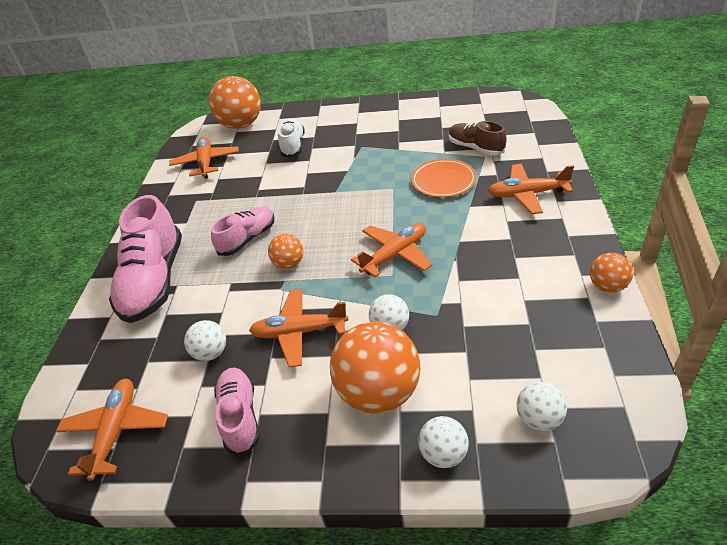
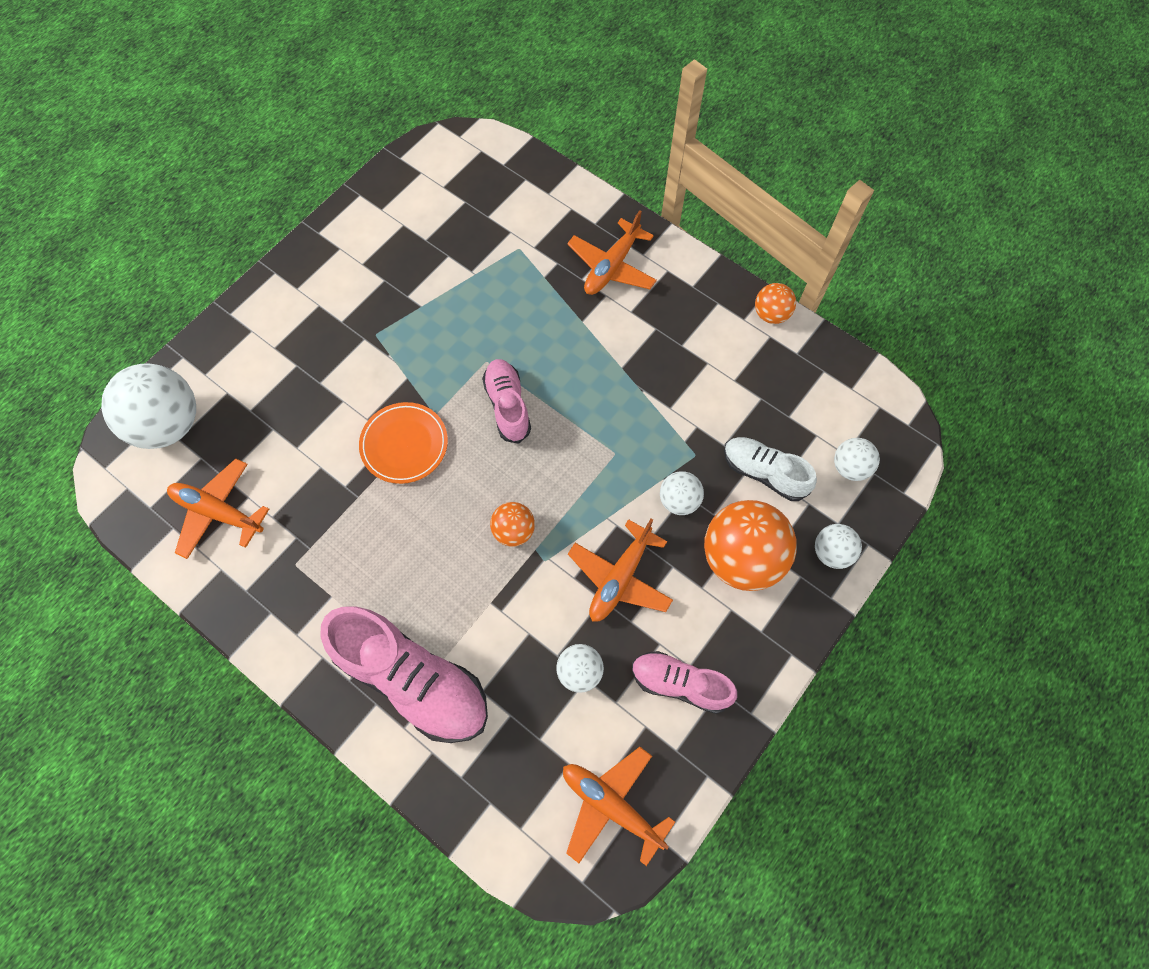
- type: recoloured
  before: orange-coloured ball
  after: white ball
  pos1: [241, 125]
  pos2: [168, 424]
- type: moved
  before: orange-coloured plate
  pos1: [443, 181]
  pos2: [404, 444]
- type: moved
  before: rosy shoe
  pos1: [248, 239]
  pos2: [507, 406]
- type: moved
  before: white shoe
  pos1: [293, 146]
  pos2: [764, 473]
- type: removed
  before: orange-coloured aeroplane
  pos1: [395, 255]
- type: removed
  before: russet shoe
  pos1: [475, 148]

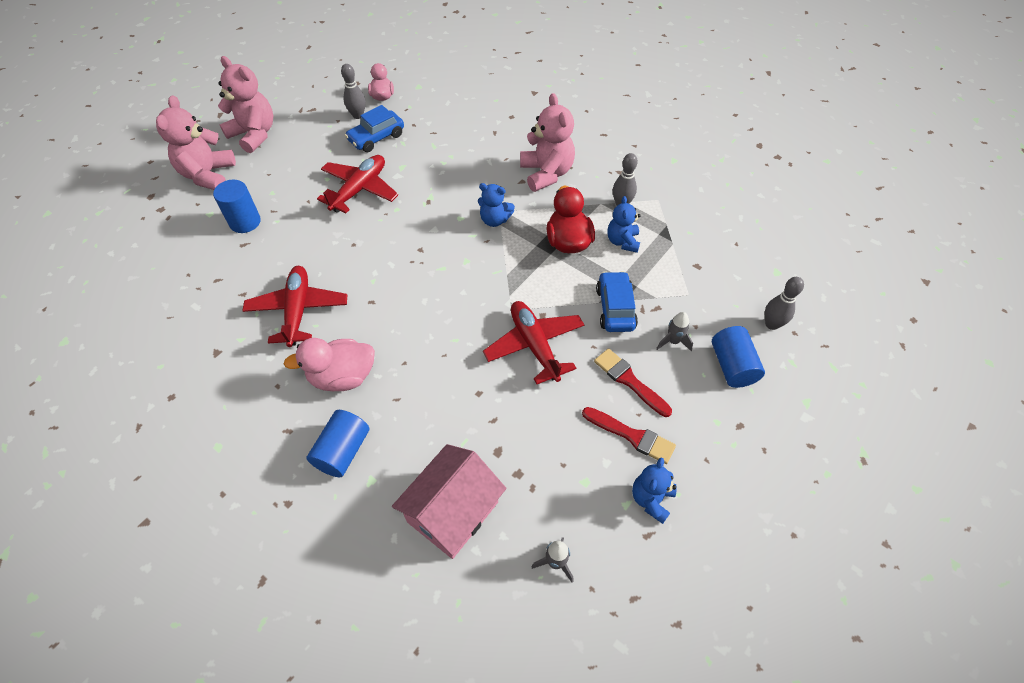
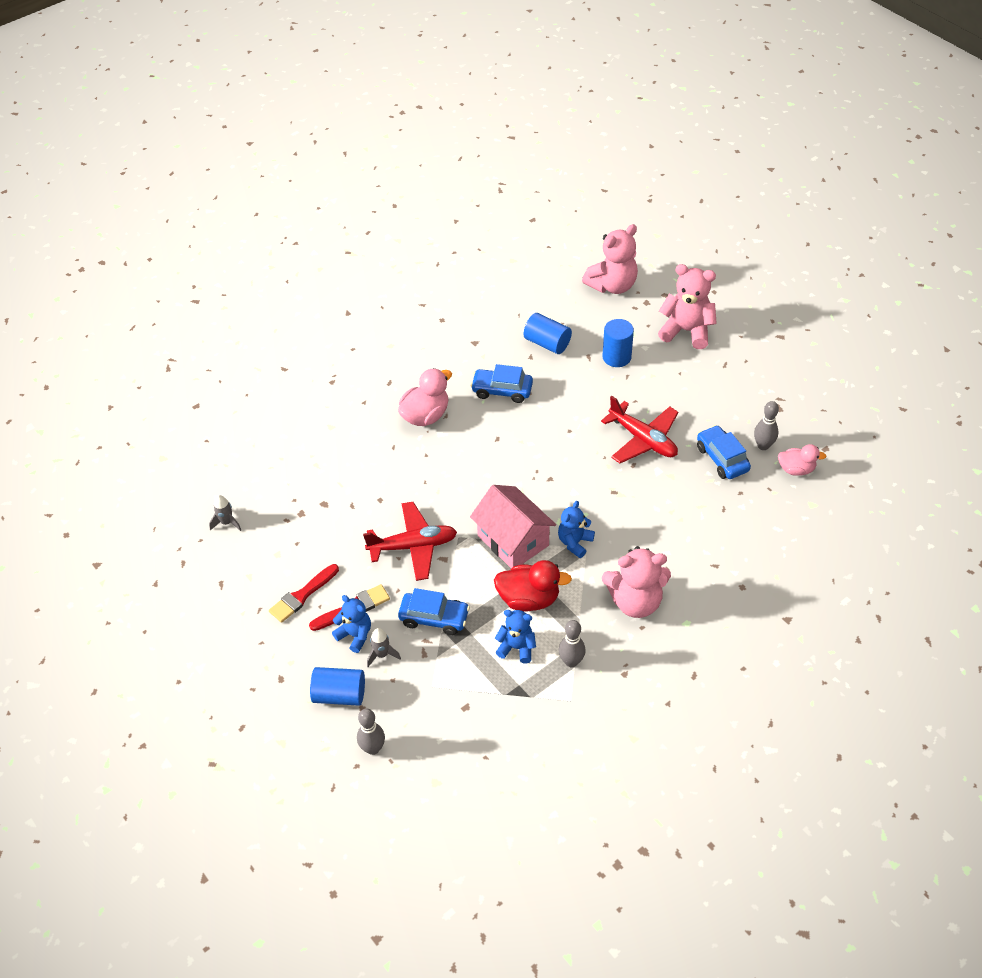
- type: moved
  before: royal blue stuffed bear
  pos1: [651, 499]
  pos2: [355, 635]
- type: turned
  before: rosy rubber duck
  pos1: [342, 377]
  pos2: [425, 415]
  turn: 45
- type: moved
  before: rosy house
  pos1: [453, 512]
  pos2: [513, 540]
- type: replaced
  before: crimson aeroplane
  after: royal blue car
  pos1: [298, 310]
  pos2: [502, 391]
- type: moved
  before: royal blue cylinder shape
  pos1: [343, 451]
  pos2: [547, 343]
- type: moved
  before: rosy stuffed bear
  pos1: [254, 134]
  pos2: [612, 285]

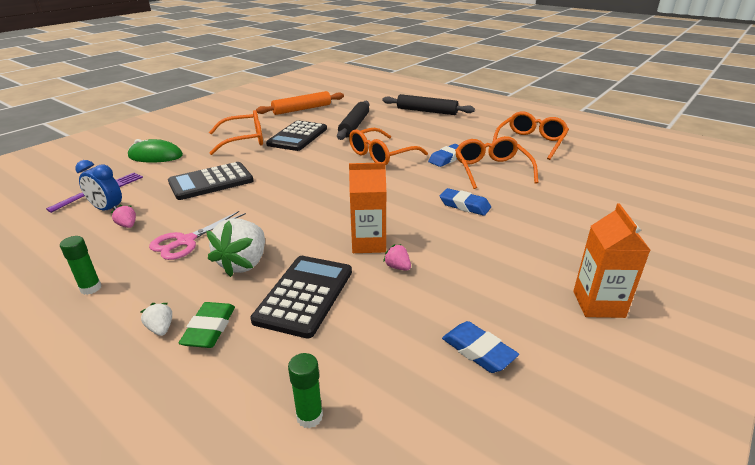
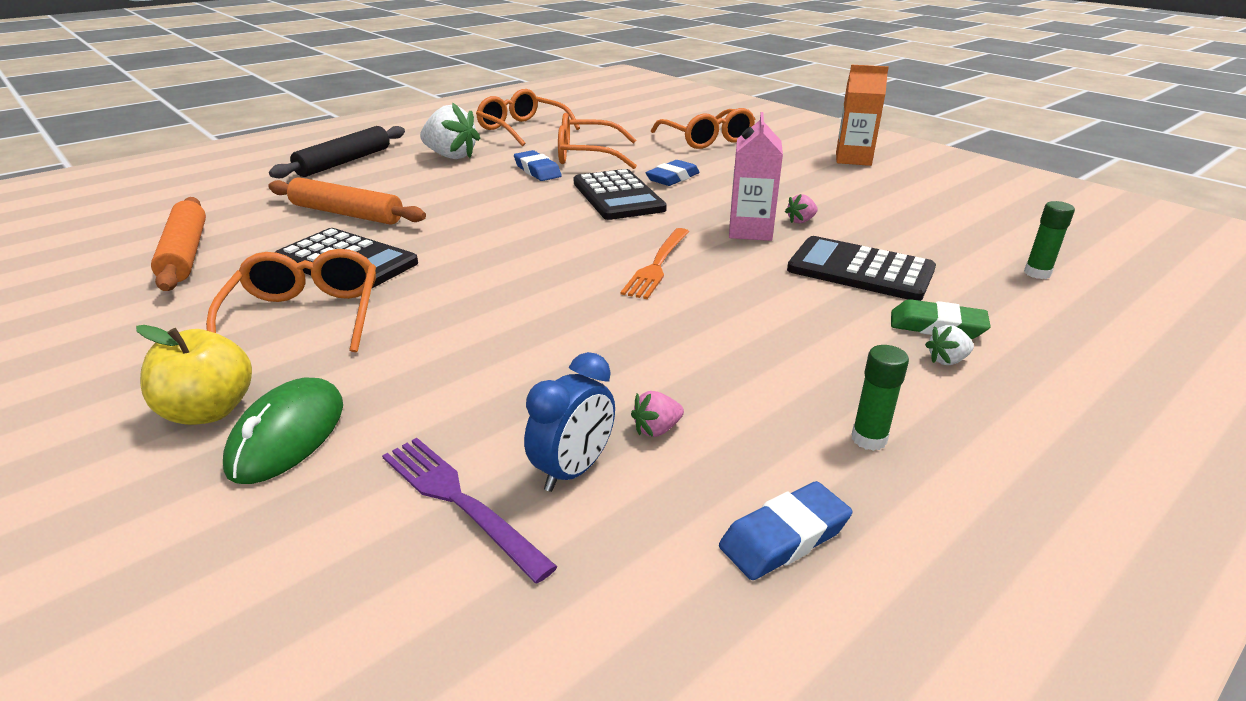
- type: added
  after: bright yellow apple fruit
  pos2: [209, 411]
- type: recoloured
  before: jet-black pastry roller
  after: orange-coloured pastry roller
  pos1: [354, 125]
  pos2: [346, 213]
- type: moved
  before: white berry
  pos1: [244, 263]
  pos2: [451, 156]
- type: moved
  before: jet-black pocket calculator
  pos1: [211, 182]
  pos2: [617, 196]
- type: added
  after: orange-coloured fork
  pos2: [657, 265]
- type: moved
  before: orange-coloured eyeglasses
  pos1: [381, 155]
  pos2: [707, 139]
- type: moved
  before: royal blue pencil eraser
  pos1: [478, 351]
  pos2: [784, 537]
- type: recoloured
  before: orange-coloured carton
  after: rosy carton
  pos1: [368, 243]
  pos2: [750, 231]
- type: removed
  before: rosy shears
  pos1: [186, 241]

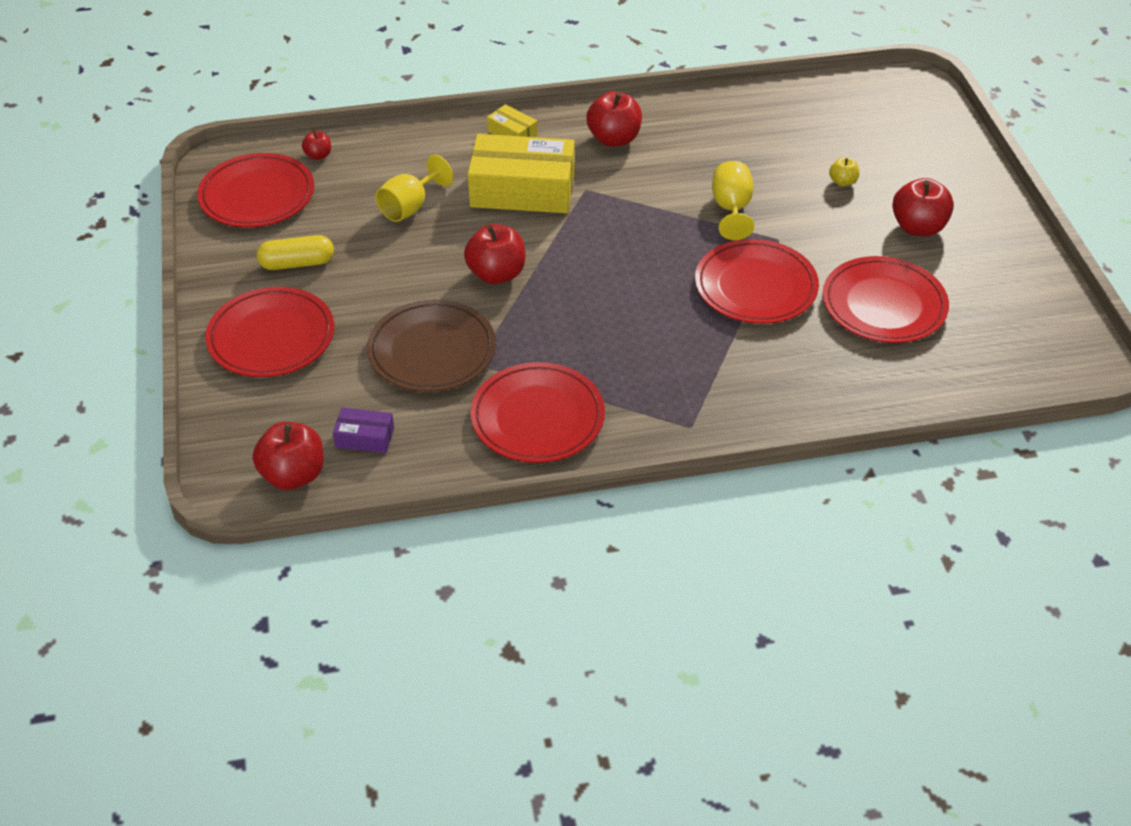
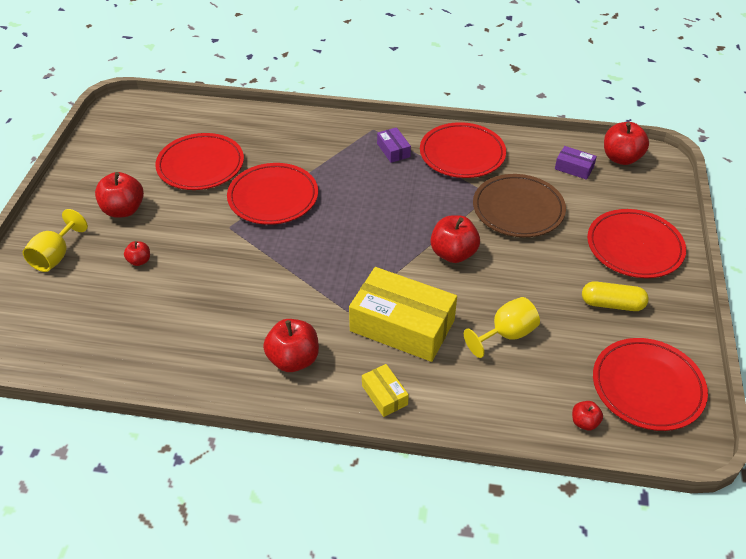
- type: moved
  before: bright yellow chalice
  pos1: [731, 209]
  pos2: [55, 256]
- type: recoloured
  before: bright yellow apple fruit
  after: crimson apple fruit
  pos1: [842, 182]
  pos2: [139, 261]
- type: added
  after: violet package
  pos2: [393, 150]

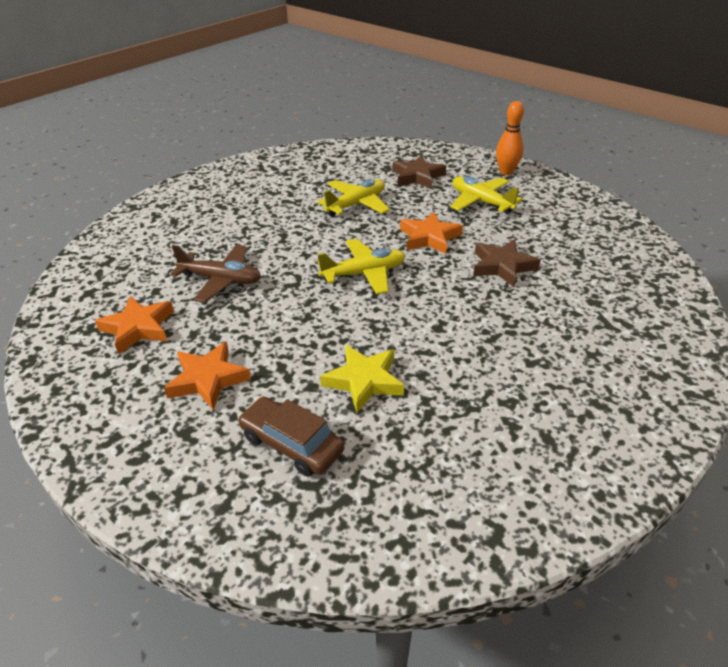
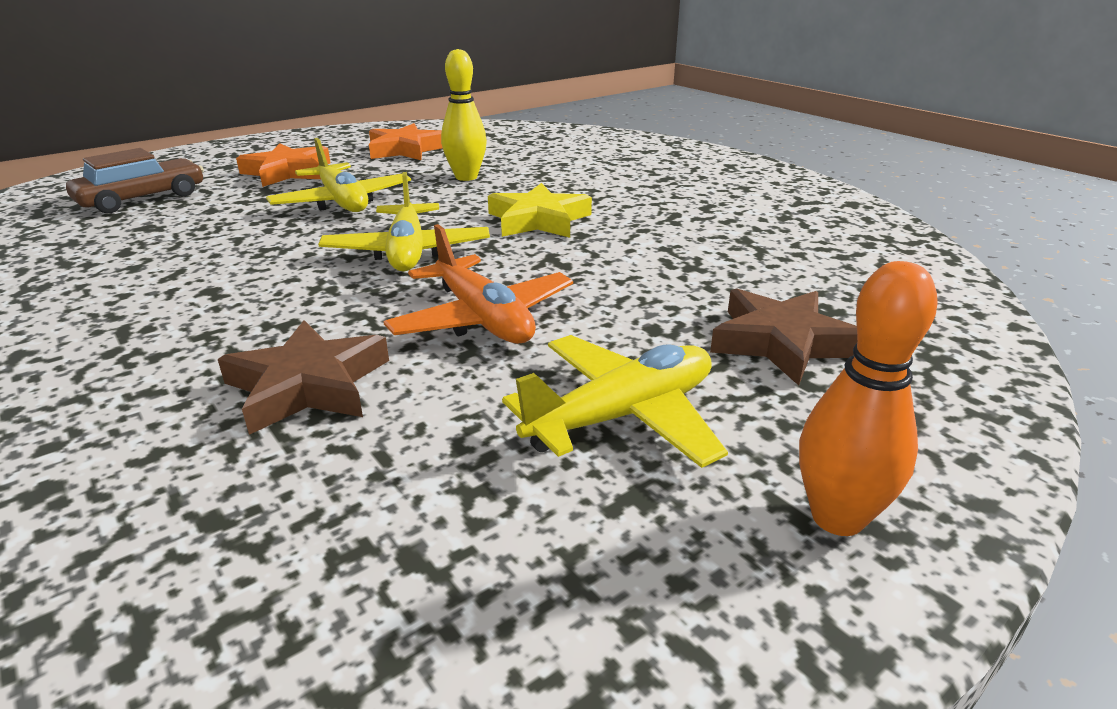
- type: moved
  before: bright yellow aeroplane
  pos1: [356, 204]
  pos2: [342, 202]
- type: replaced
  before: orange-coloured five-pointed star
  after: orange-coloured aeroplane
  pos1: [429, 237]
  pos2: [482, 318]
- type: replaced
  before: russet aeroplane
  after: bright yellow tenpin
  pos1: [221, 280]
  pos2: [466, 177]
- type: moved
  before: bright yellow five-pointed star
  pos1: [364, 381]
  pos2: [538, 220]

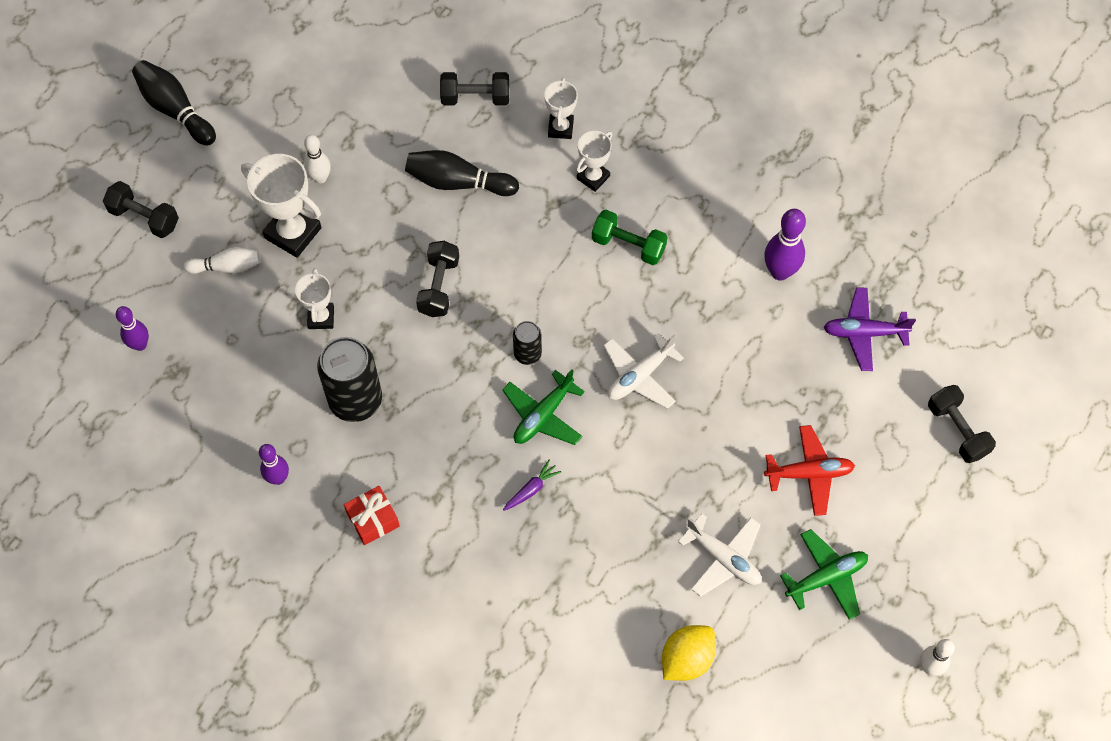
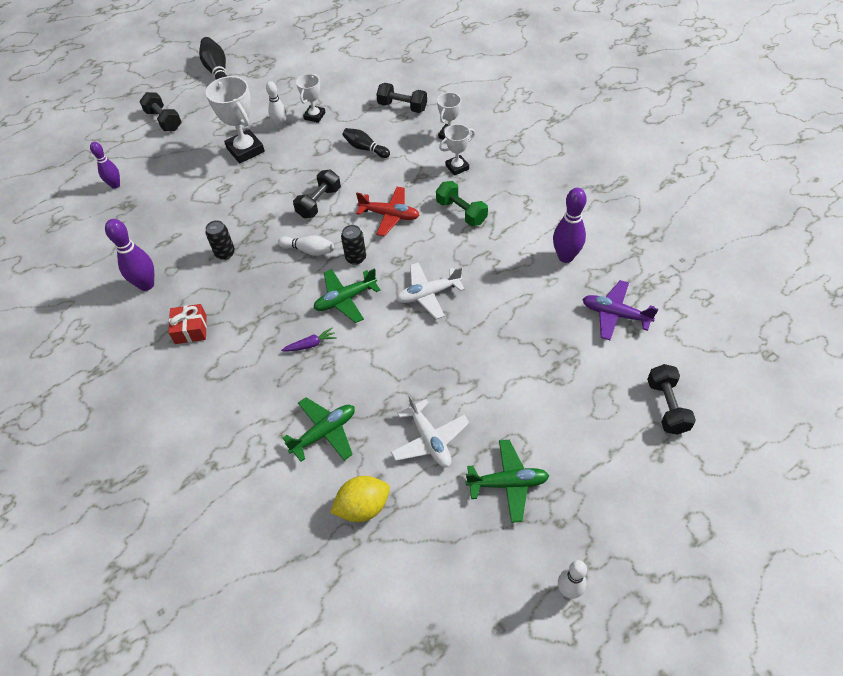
- type: resized
  before: violet tenpin
  pos1: [278, 478]
  pos2: [146, 285]
  scale: 1.52
- type: resized
  before: jet-black tin
  pos1: [355, 400]
  pos2: [225, 253]
  scale: 0.52
- type: moved
  before: white tenpin
  pos1: [227, 267]
  pos2: [309, 250]
- type: added
  after: leaf-green aeroplane
  pos2: [324, 433]
- type: moved
  before: white trophy
  pos1: [321, 317]
  pos2: [314, 116]
- type: resized
  before: jet-black tenpin
  pos1: [458, 182]
  pos2: [365, 148]
  scale: 0.66
- type: moved
  before: crimson aeroplane
  pos1: [809, 473]
  pos2: [390, 215]

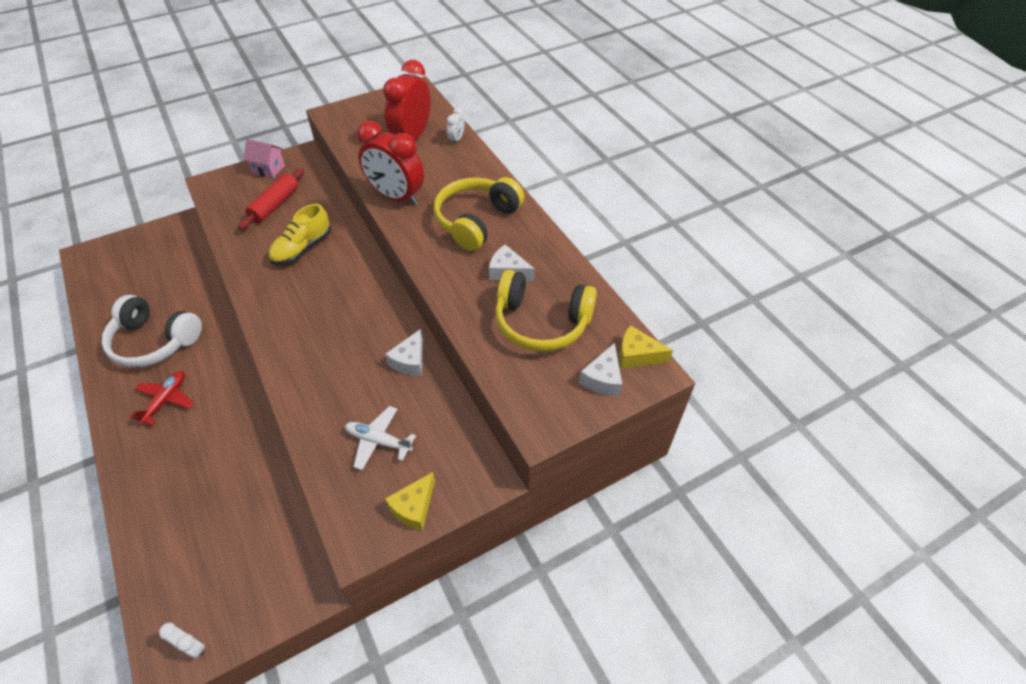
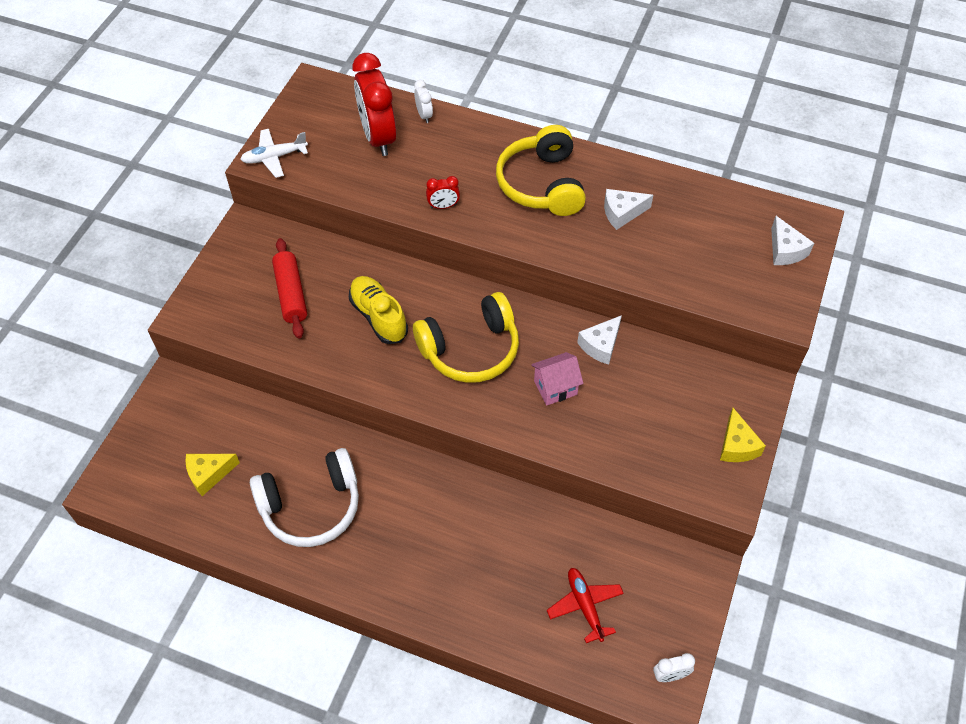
- type: moved
  before: bright yellow piece of cheese
  pos1: [637, 355]
  pos2: [209, 474]
- type: moved
  before: white aeroplane
  pos1: [378, 441]
  pos2: [274, 157]
- type: turned
  before: bright yellow shoe
  pos1: [302, 248]
  pos2: [378, 316]
  turn: 150
- type: moved
  before: bright yellow over-ear headphones
  pos1: [541, 322]
  pos2: [470, 349]
- type: resized
  before: crimson alarm clock
  pos1: [396, 197]
  pos2: [443, 206]
  scale: 0.44
- type: moved
  before: rosy house
  pos1: [269, 169]
  pos2: [555, 388]
- type: moved
  before: crimson aeroplane
  pos1: [166, 400]
  pos2: [585, 606]
- type: turned
  before: white piece of cheese
  pos1: [410, 361]
  pos2: [600, 345]
  turn: 60

